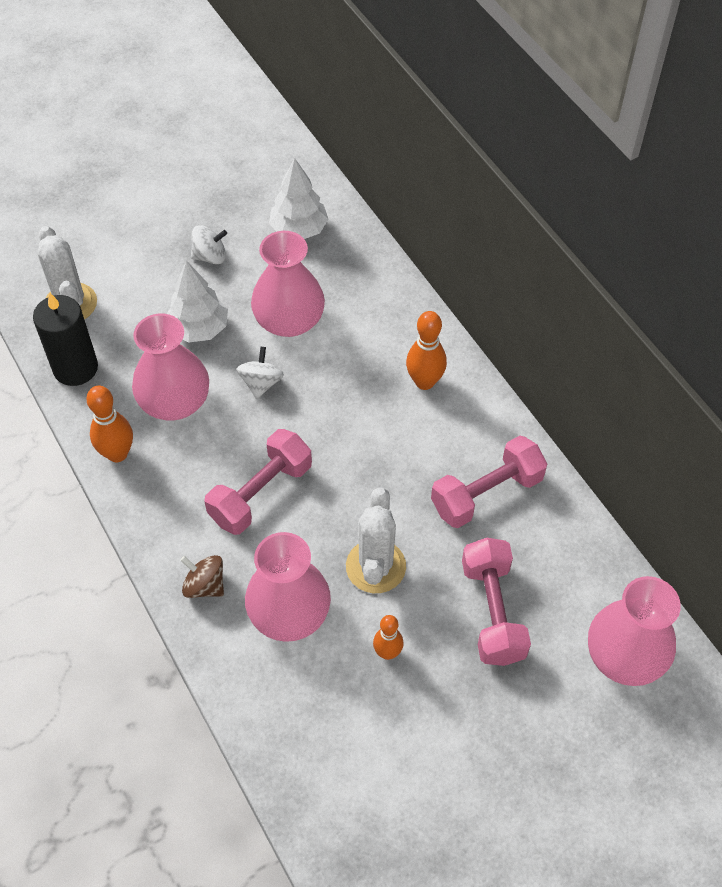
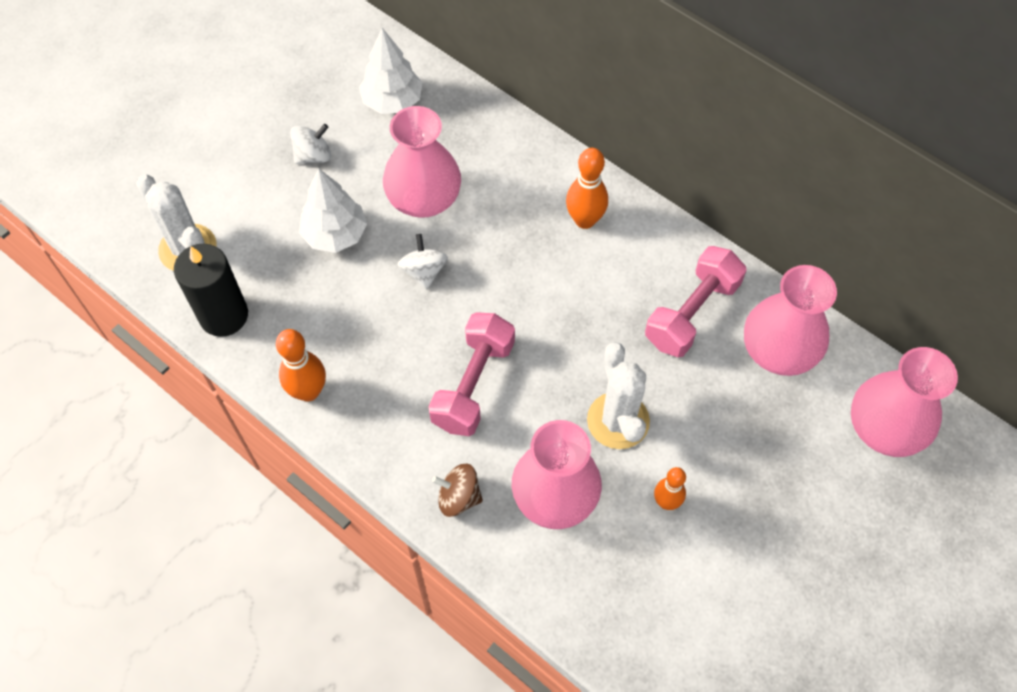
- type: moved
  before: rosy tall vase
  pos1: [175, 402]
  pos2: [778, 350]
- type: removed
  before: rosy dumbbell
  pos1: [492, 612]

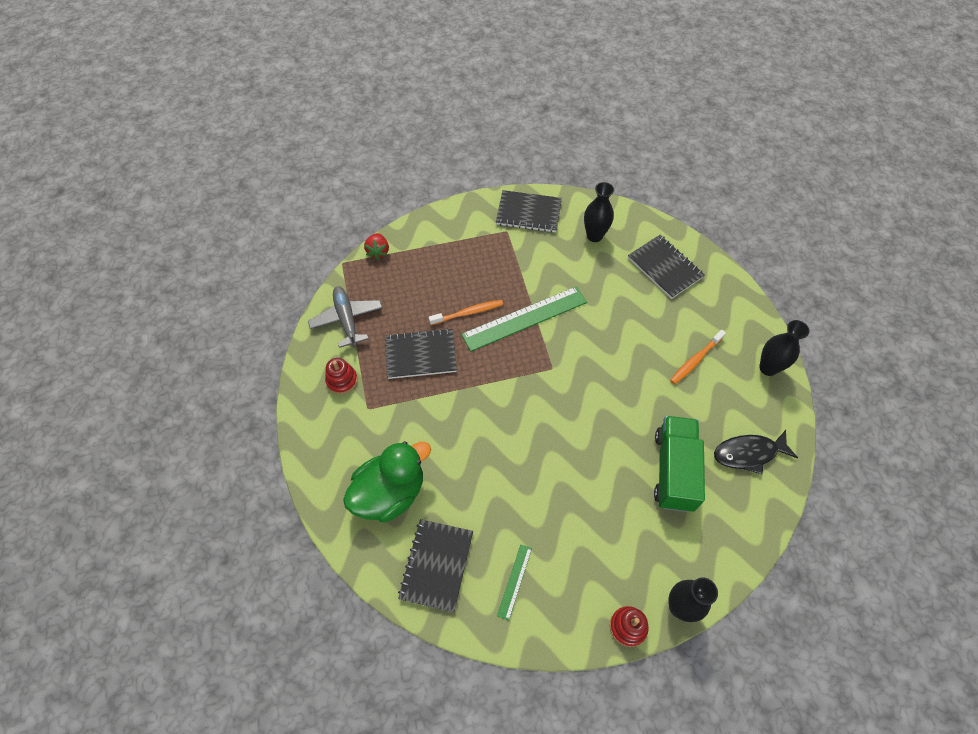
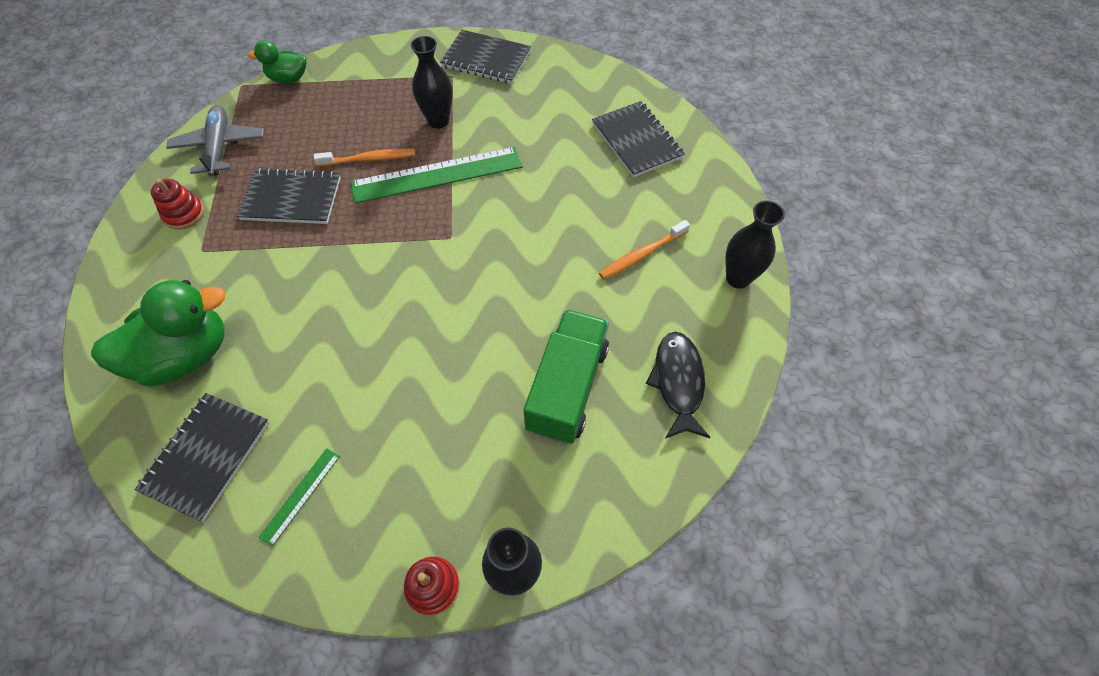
- type: replaced
  before: crimson berry
  after: leaf-green rubber duck
  pos1: [378, 251]
  pos2: [288, 78]
- type: moved
  before: jet-black tall vase
  pos1: [594, 236]
  pos2: [438, 121]
- type: turned
  before: jet-black toy fish
  pos1: [748, 453]
  pos2: [678, 382]
  turn: 90

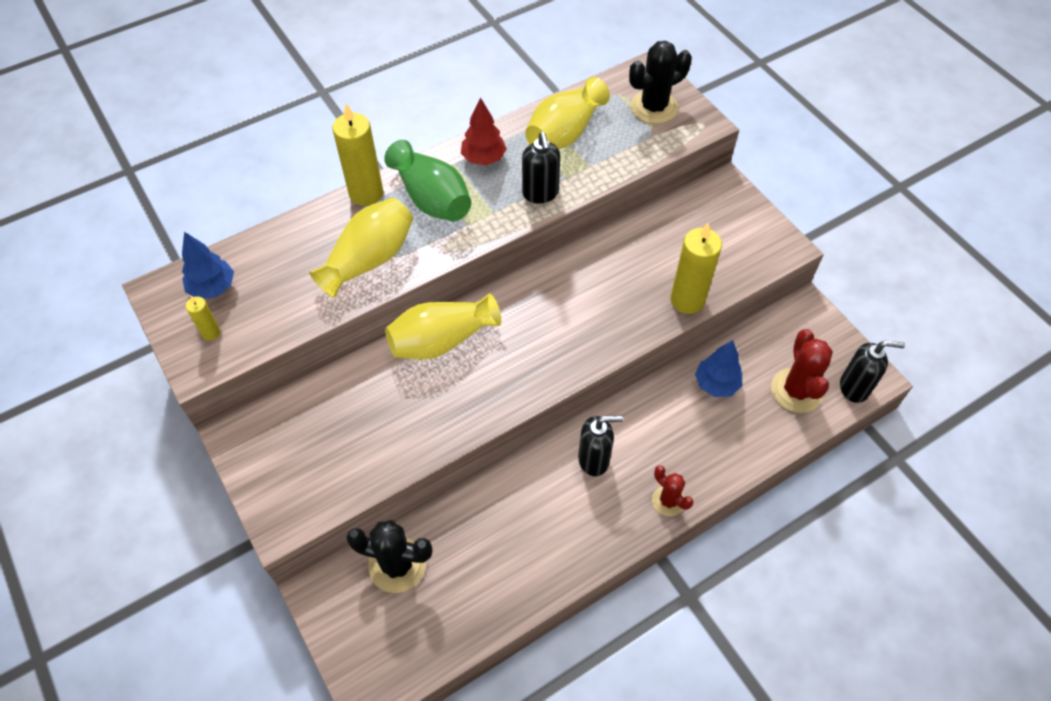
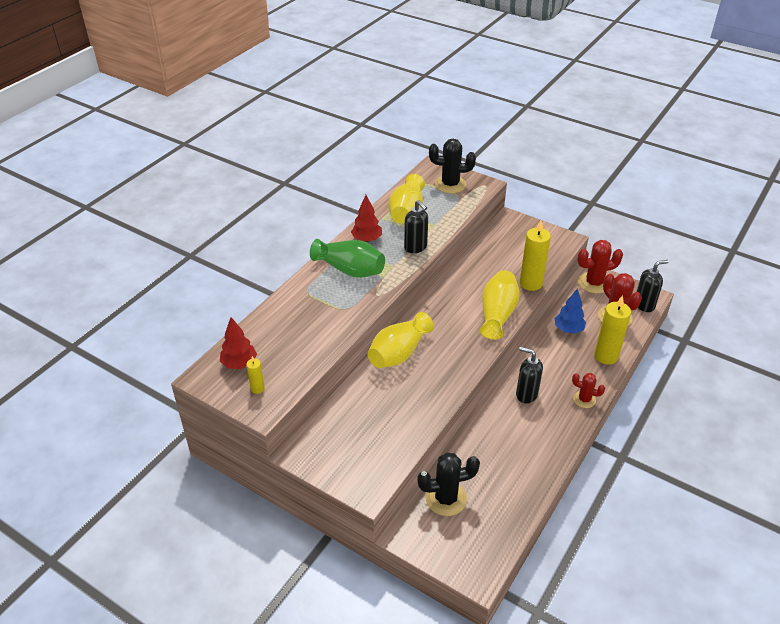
- type: recoloured
  before: royal blue fir tree
  after: crimson fir tree
  pos1: [213, 288]
  pos2: [239, 363]
- type: turned
  before: jet-black prickly plant
  pos1: [654, 107]
  pos2: [450, 184]
  turn: 60
- type: moved
  before: bright yellow tall vase
  pos1: [369, 260]
  pos2: [497, 314]
- type: turned
  before: jet-black soap dispenser
  pos1: [594, 460]
  pos2: [526, 394]
  turn: -120
- type: added
  after: crimson prickly plant
  pos2: [594, 283]
- type: moved
  before: bright yellow pillar candle
  pos1: [366, 193]
  pos2: [606, 356]

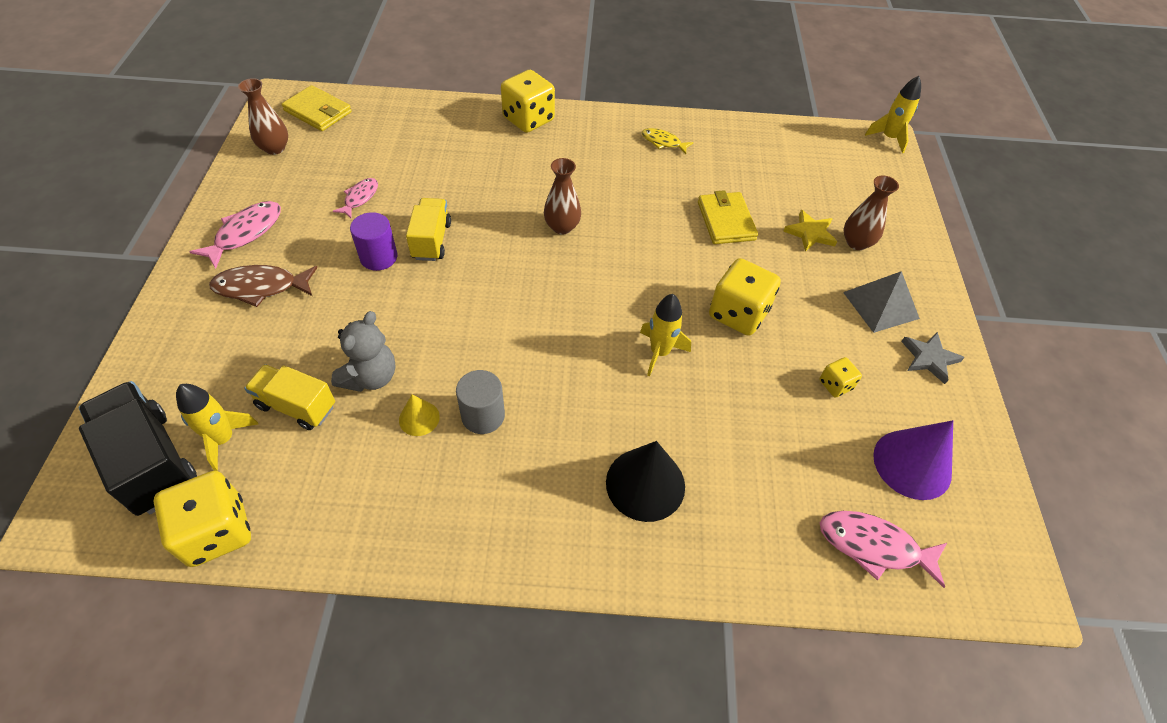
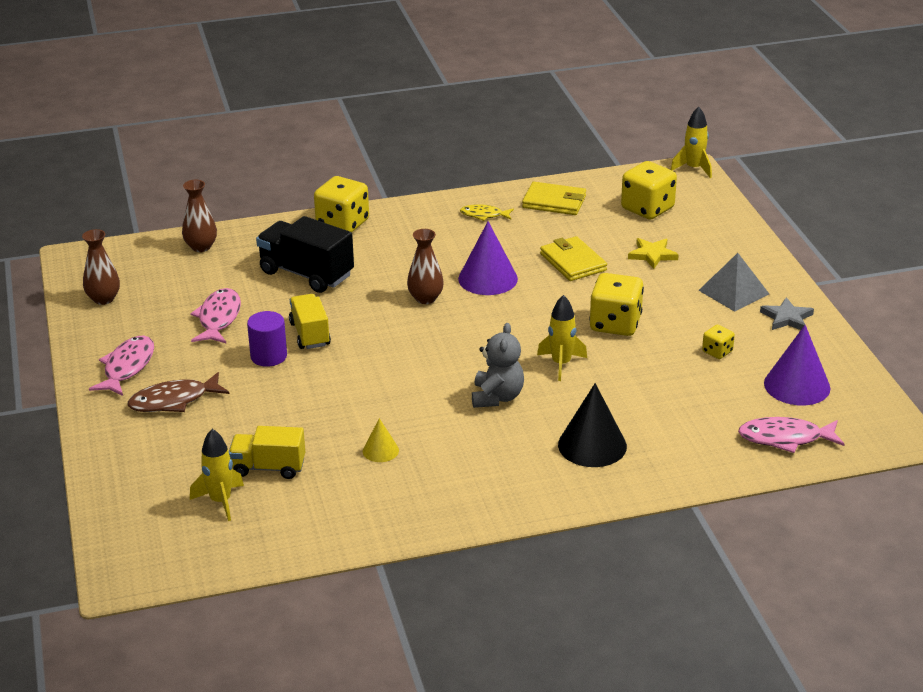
- type: moved
  before: russet tall vase
  pos1: [856, 243]
  pos2: [201, 247]
- type: resized
  before: rosy toy fish
  pos1: [360, 198]
  pos2: [218, 318]
  scale: 1.59
- type: moved
  before: jet-black lorry
  pos1: [151, 462]
  pos2: [306, 274]
- type: added
  after: violet solid cone
  pos2: [488, 278]
- type: moved
  before: ash-grey stuffed bear
  pos1: [370, 377]
  pos2: [497, 397]
- type: moved
  before: bright yellow billfold
  pos1: [318, 111]
  pos2: [554, 202]
- type: moved
  before: bright yellow dice
  pos1: [217, 531]
  pos2: [647, 209]
- type: removed
  before: ash-grey cylinder shape
  pos1: [483, 416]

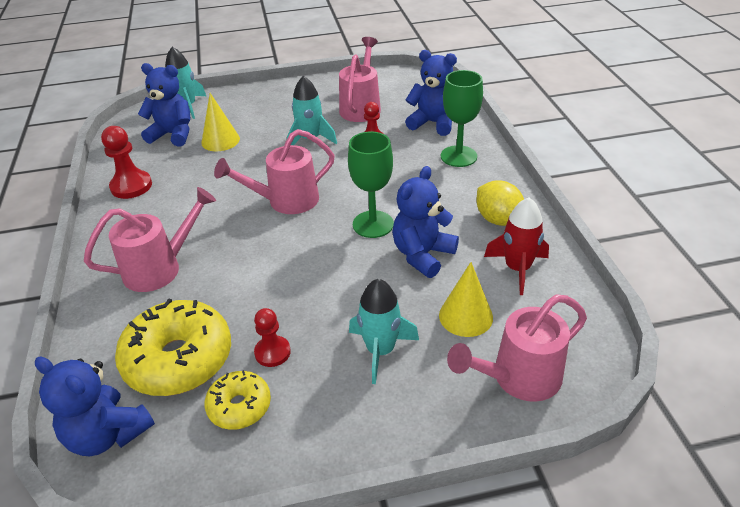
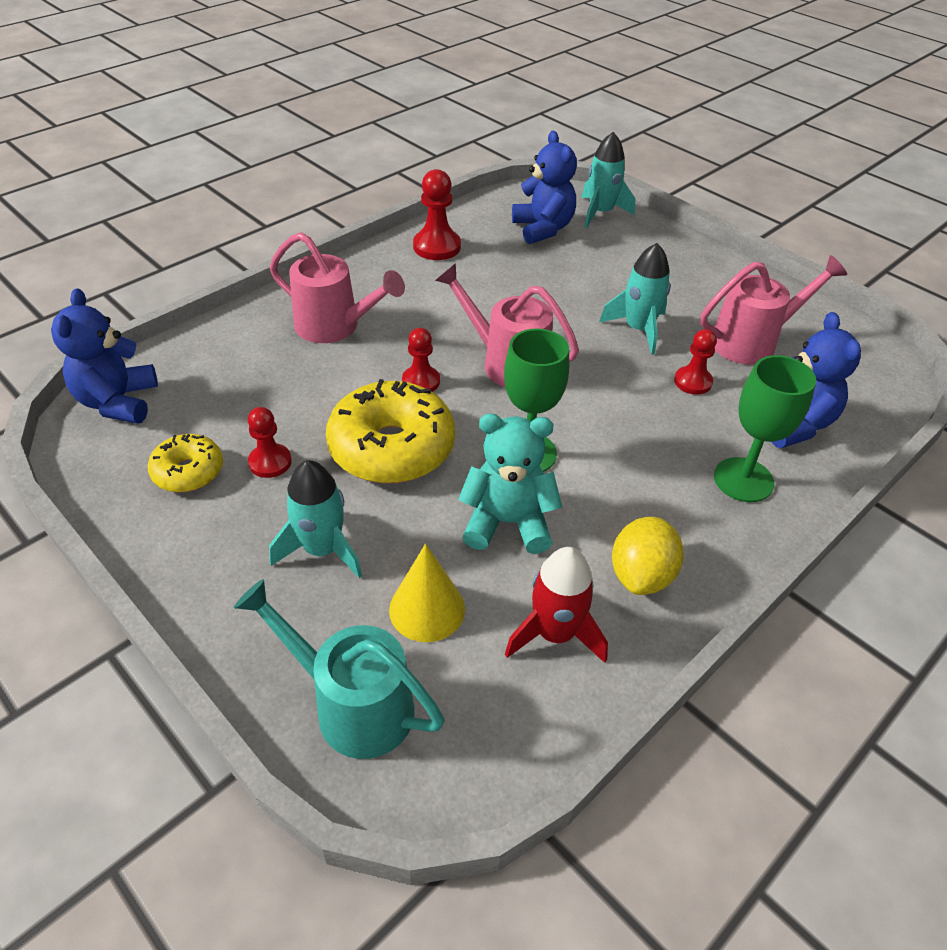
- type: recoloured
  before: rosy watering can
  after: teal watering can
  pos1: [517, 378]
  pos2: [352, 704]
- type: moved
  before: bright yellow doughnut
  pos1: [178, 359]
  pos2: [392, 448]
- type: added
  after: crimson pawn
  pos2: [421, 381]
- type: recoloured
  before: royal blue stuffed bear
  after: teal stuffed bear
  pos1: [422, 255]
  pos2: [507, 522]
- type: removed
  before: bright yellow solid cone
  pos1: [220, 140]

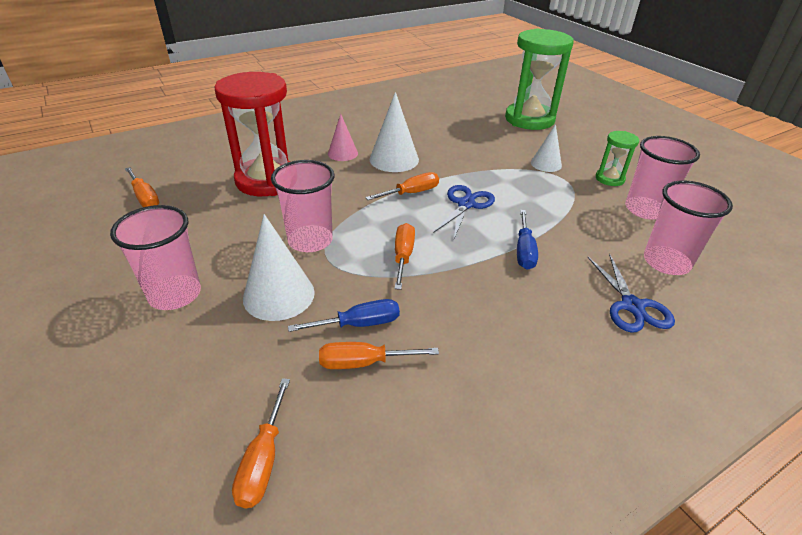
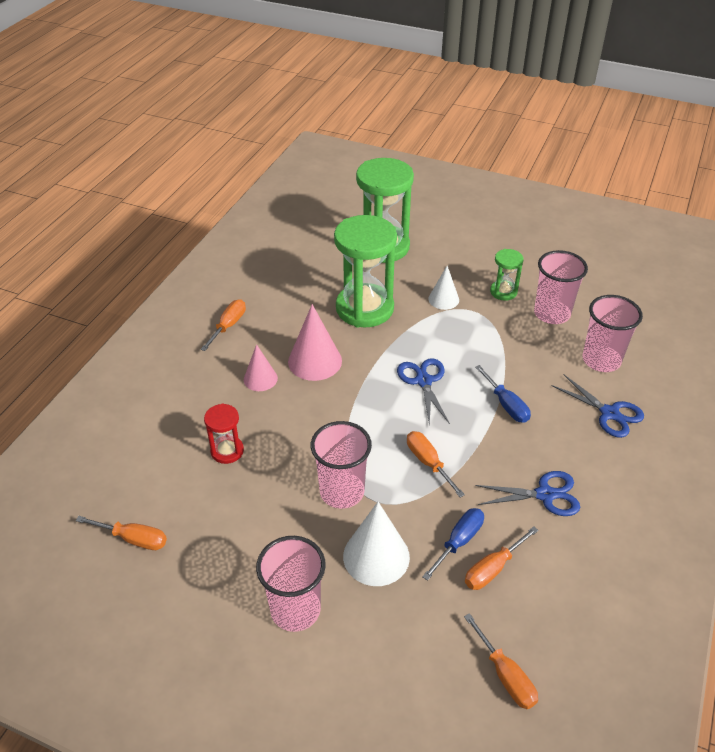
- type: moved
  before: orange-coloured screwdriver
  pos1: [411, 193]
  pos2: [228, 326]
- type: resized
  before: crimson sand timer
  pos1: [266, 180]
  pos2: [227, 451]
  scale: 0.48
- type: recoloured
  before: white solid cone
  after: rosy solid cone
  pos1: [394, 159]
  pos2: [315, 361]
- type: added
  after: leaf-green sand timer
  pos2: [364, 308]
- type: added
  after: royal blue shears
  pos2: [545, 494]

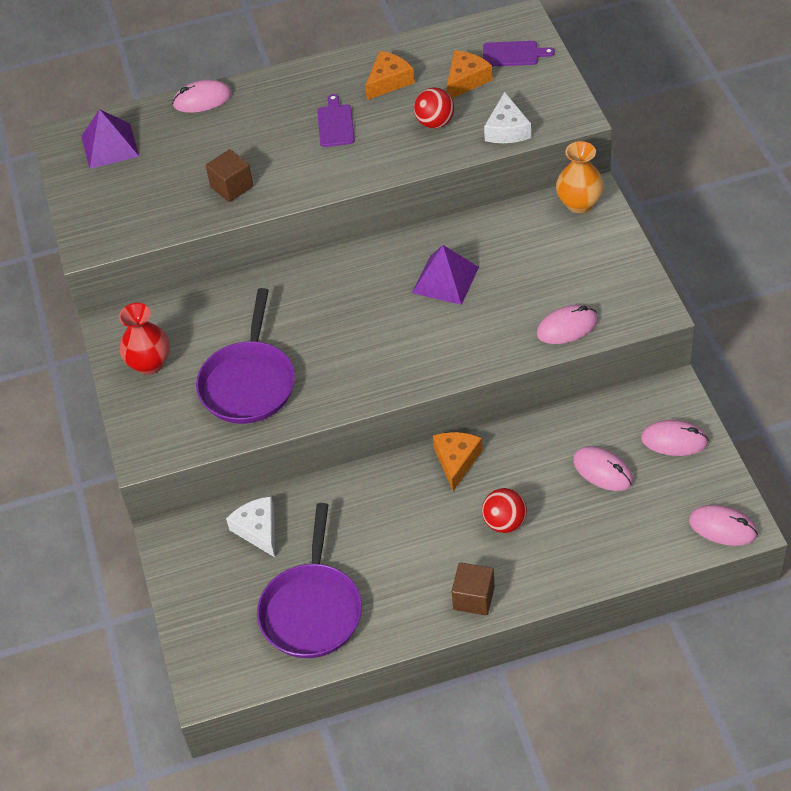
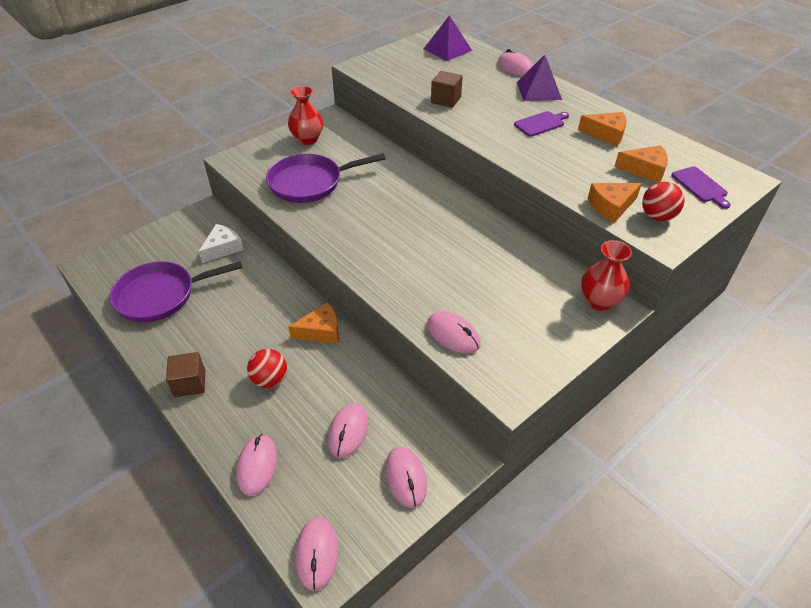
- type: added
  after: rosy mouse
  pos2: [257, 466]
- type: moved
  before: violet solid pyramid
  pos1: [445, 280]
  pos2: [539, 90]
- type: recoloured
  before: orange-coloured tall vase
  after: crimson tall vase
  pos1: [579, 203]
  pos2: [599, 301]
- type: recoloured
  before: white piece of cheese
  after: orange-coloured piece of cheese
  pos1: [507, 129]
  pos2: [611, 206]
- type: moved
  before: crimson ball
  pos1: [435, 123]
  pos2: [657, 216]

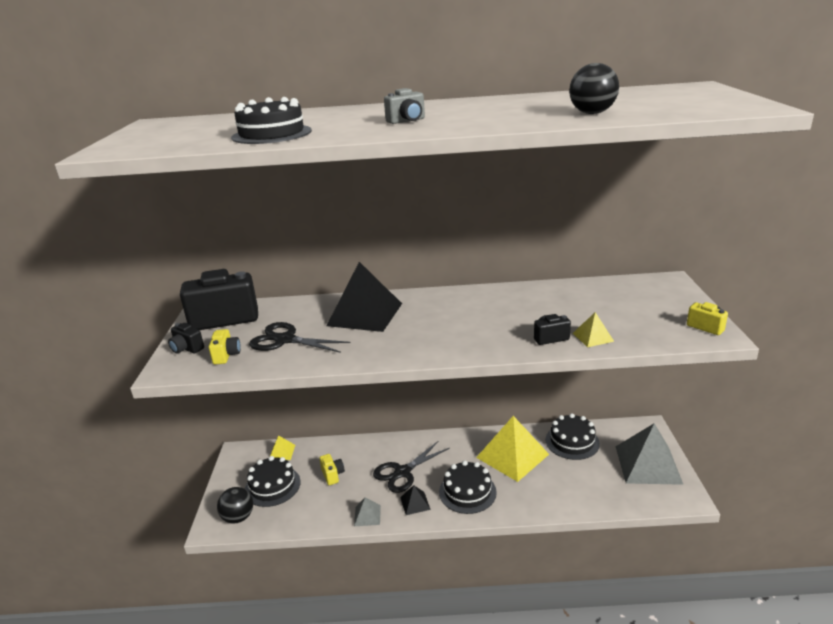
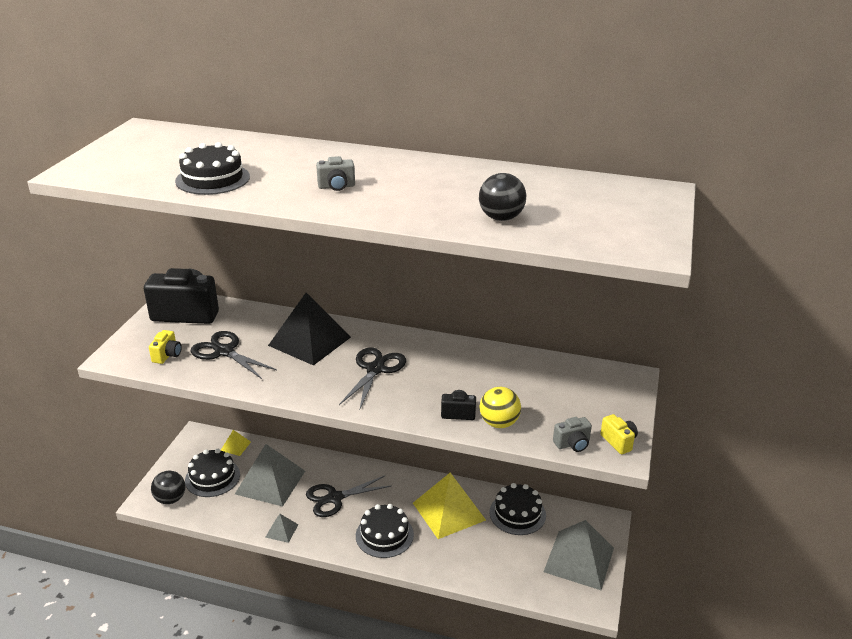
- type: replaced
  before: bright yellow camera
  after: ash-grey solid pyramid
  pos1: [332, 475]
  pos2: [270, 482]
- type: added
  after: jet-black shears
  pos2: [375, 369]
- type: replaced
  before: bright yellow solid pyramid
  after: bright yellow ball
  pos1: [593, 337]
  pos2: [499, 423]
- type: added
  after: ash-grey camera
  pos2: [572, 444]
- type: removed
  before: jet-black camera
  pos1: [187, 349]
- type: removed
  before: jet-black solid pyramid
  pos1: [415, 503]

